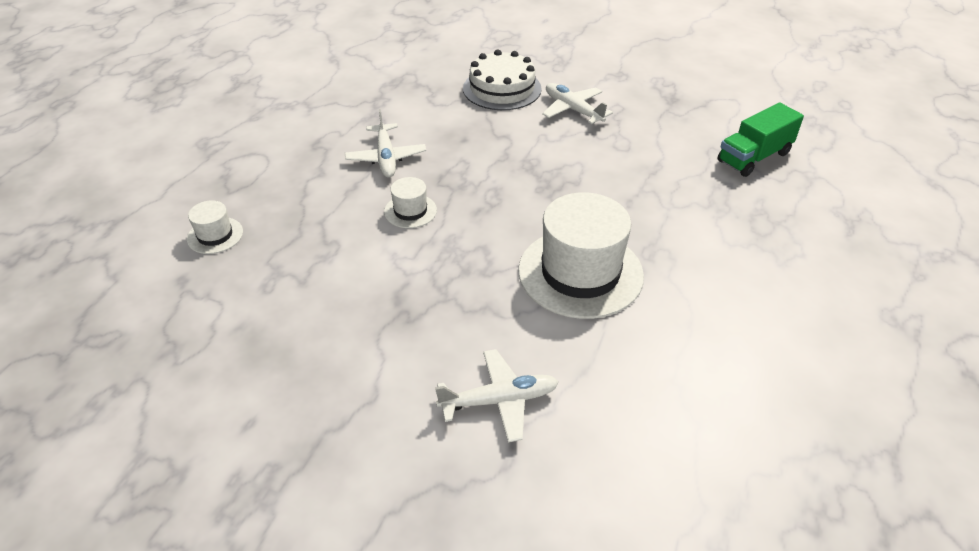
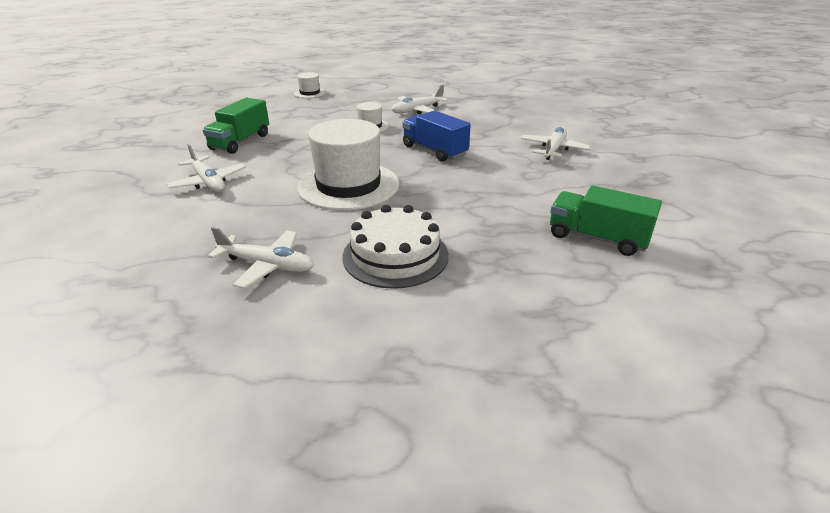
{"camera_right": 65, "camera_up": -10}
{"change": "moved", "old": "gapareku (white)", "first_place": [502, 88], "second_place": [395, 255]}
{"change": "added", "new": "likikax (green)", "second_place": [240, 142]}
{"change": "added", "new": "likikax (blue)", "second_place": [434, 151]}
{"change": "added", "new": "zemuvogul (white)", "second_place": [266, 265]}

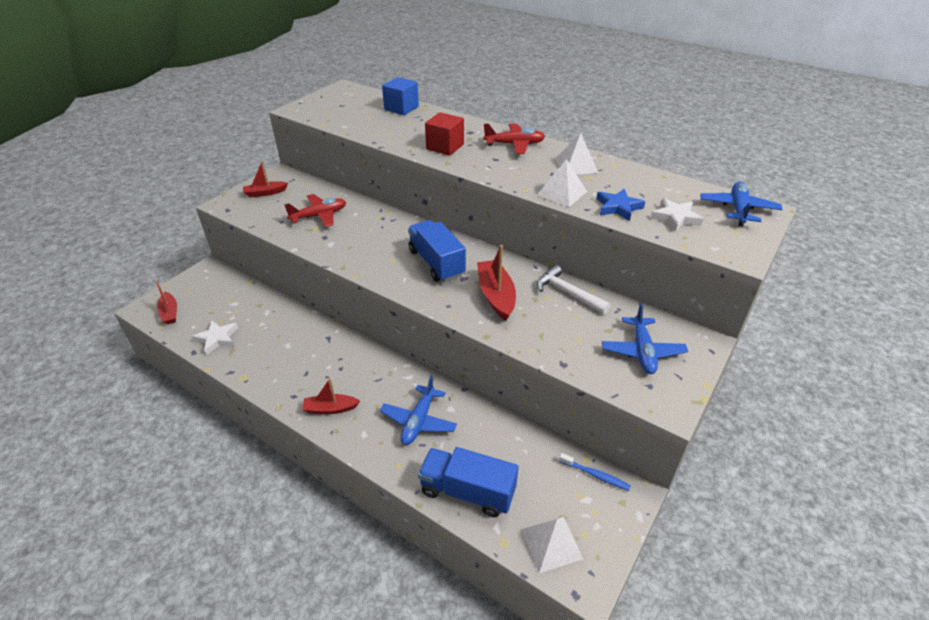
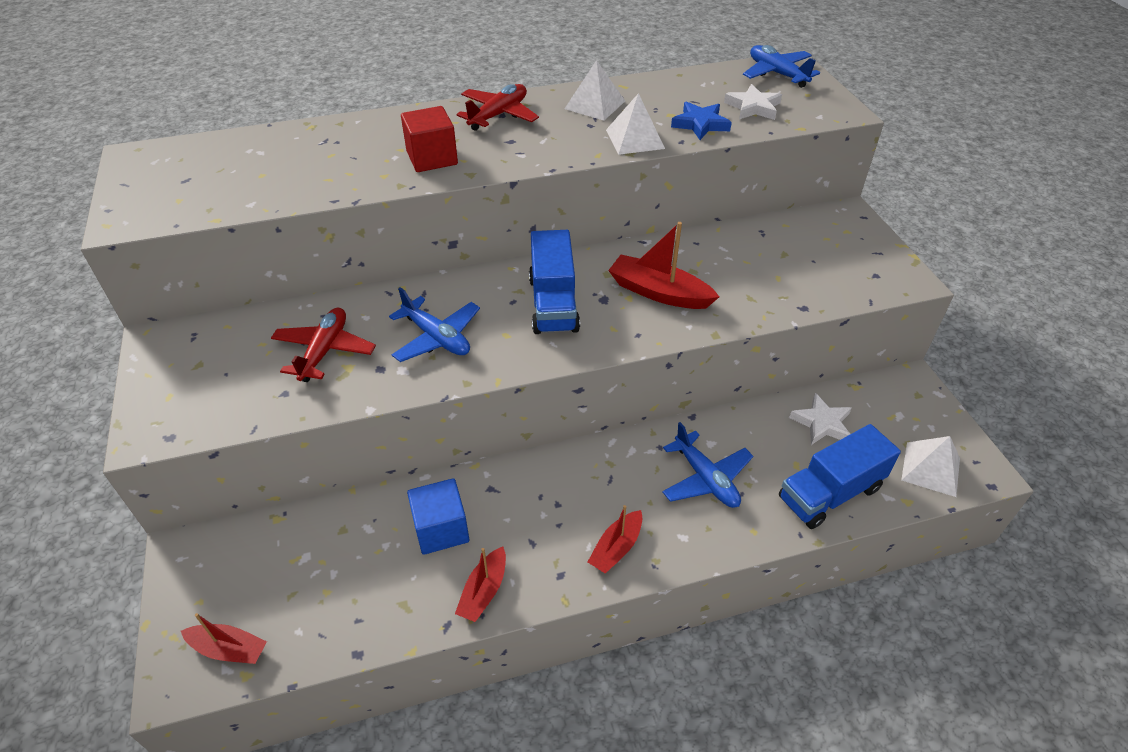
{"camera_right": -50, "camera_up": 5}
{"change": "moved", "old": "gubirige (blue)", "first_place": [401, 108], "second_place": [441, 529]}
{"change": "moved", "old": "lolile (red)", "first_place": [265, 193], "second_place": [483, 591]}
{"change": "turned", "old": "likikax (blue)", "first_place": [436, 263], "second_place": [553, 304], "degrees": -105}
{"change": "removed", "old": "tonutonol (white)", "first_place": [567, 293]}
{"change": "moved", "old": "zemuvogul (blue)", "first_place": [642, 351], "second_place": [437, 337]}
{"change": "moved", "old": "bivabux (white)", "first_place": [217, 339], "second_place": [822, 423]}
{"change": "removed", "old": "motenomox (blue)", "first_place": [595, 475]}

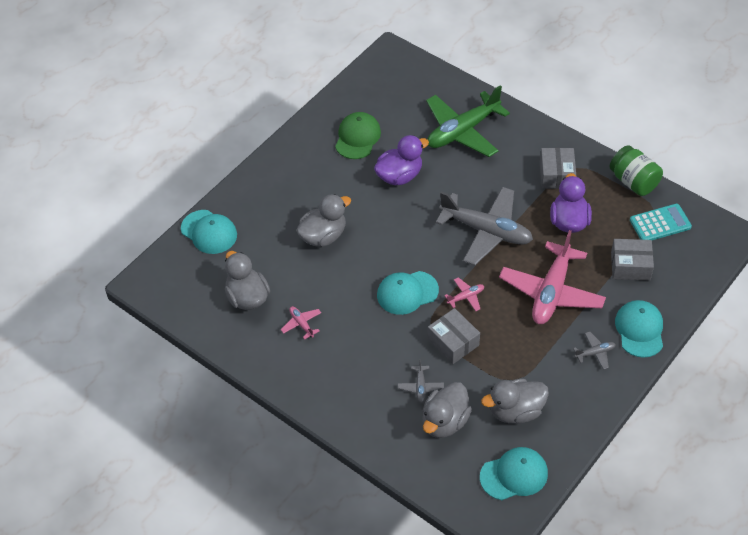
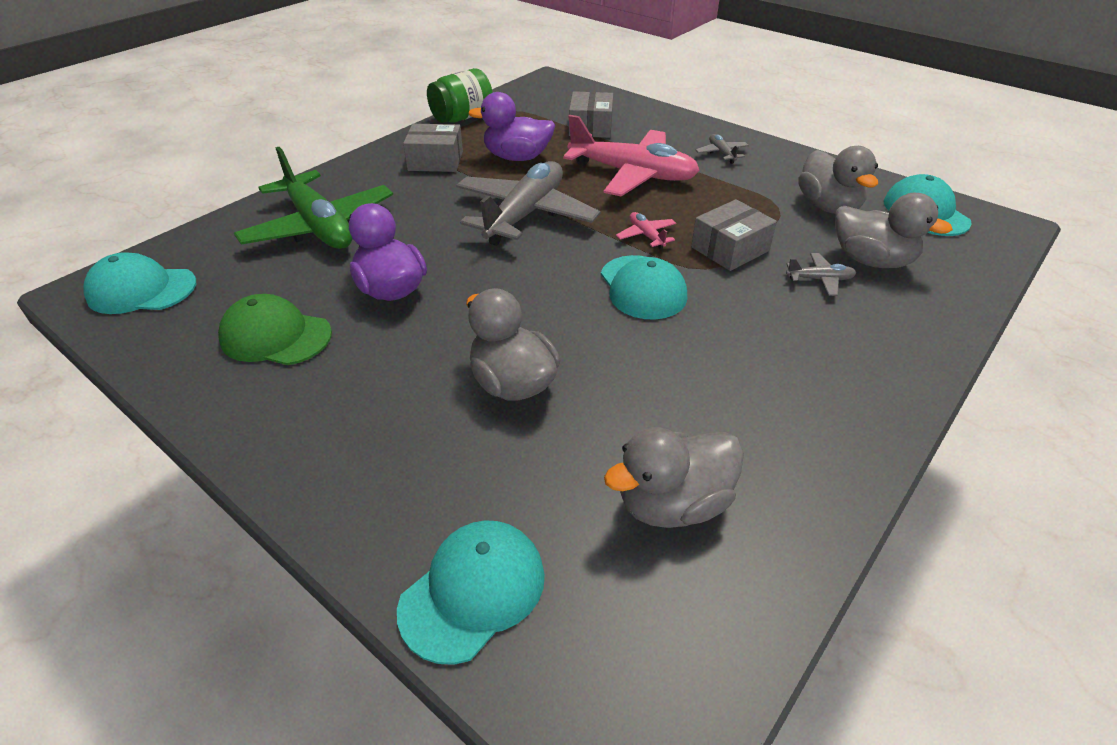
{"camera_right": -90, "camera_up": -10}
{"change": "removed", "old": "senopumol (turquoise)", "first_place": [660, 223]}
{"change": "moved", "old": "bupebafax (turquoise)", "first_place": [639, 330], "second_place": [141, 290]}
{"change": "removed", "old": "zemuvogul (pink)", "first_place": [301, 324]}

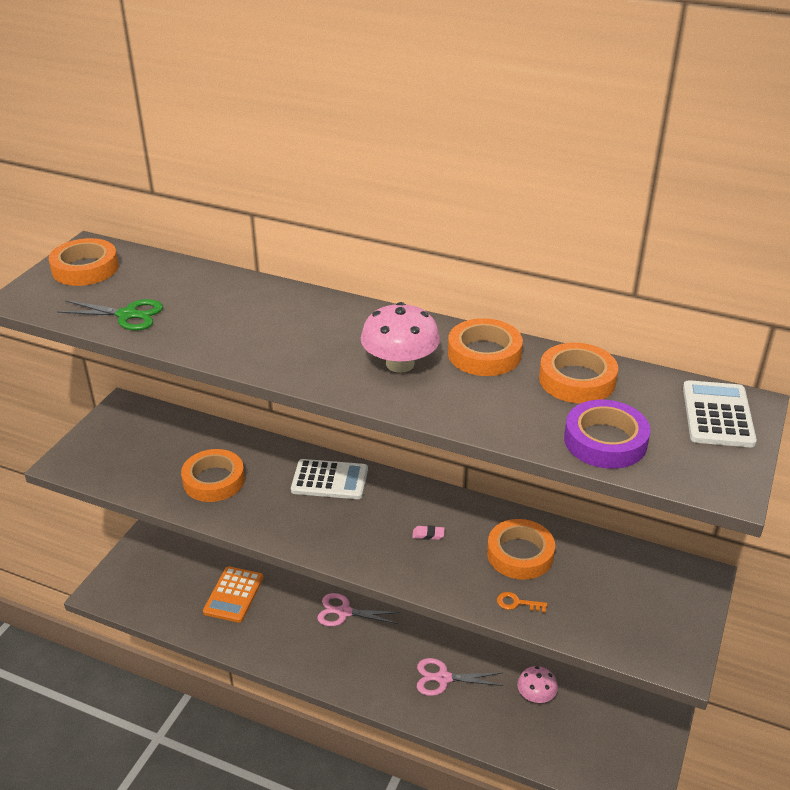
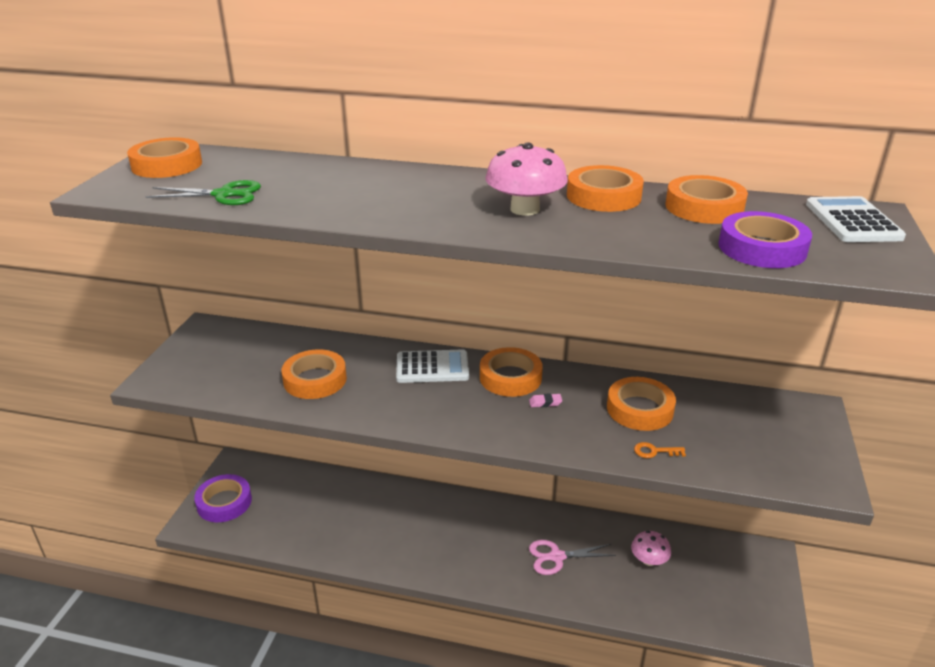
{"camera_right": -10, "camera_up": -5}
{"change": "removed", "old": "senopumol (orange)", "first_place": [233, 595]}
{"change": "removed", "old": "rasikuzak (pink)", "first_place": [344, 612]}
{"change": "added", "new": "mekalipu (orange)", "second_place": [510, 377]}
{"change": "added", "new": "mekalipu (purple)", "second_place": [224, 502]}

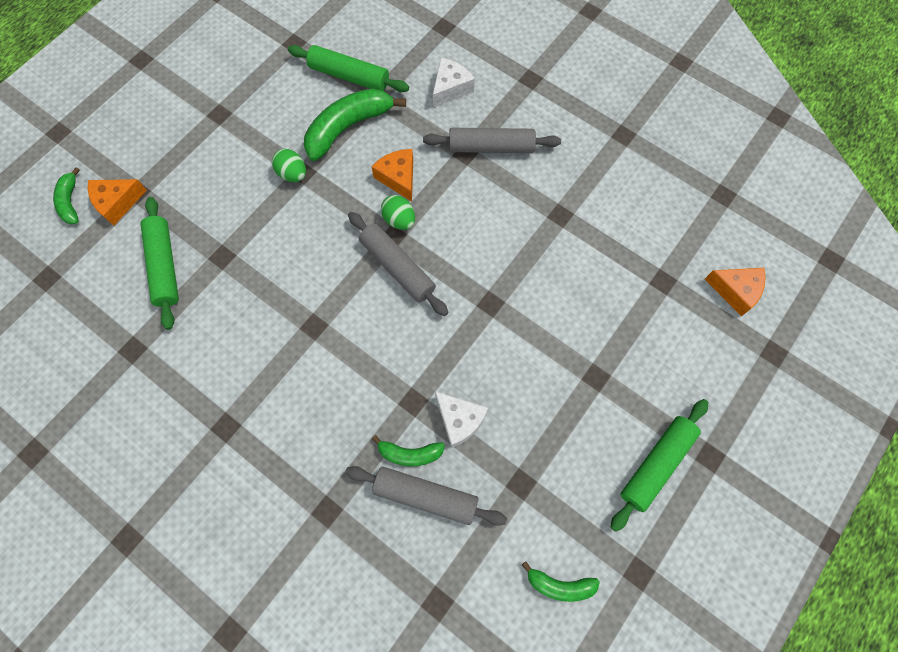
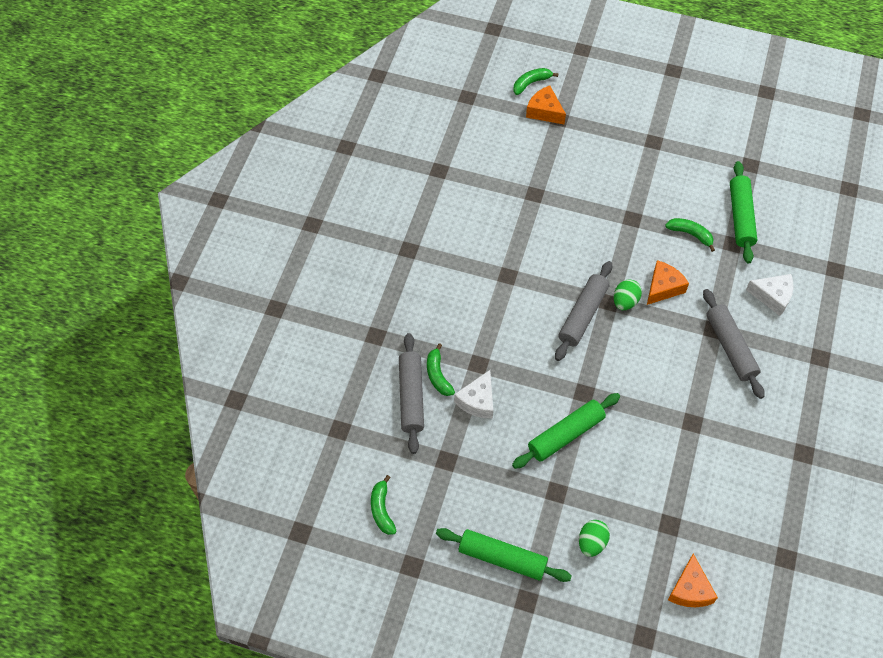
{"camera_right": 70, "camera_up": -10}
{"change": "resized", "old": "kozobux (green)", "first_place": [348, 127], "second_place": [690, 234], "factor": 0.53}
{"change": "moved", "old": "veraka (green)", "first_place": [292, 174], "second_place": [592, 542]}
{"change": "moved", "old": "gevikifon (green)", "first_place": [165, 266], "second_place": [566, 435]}

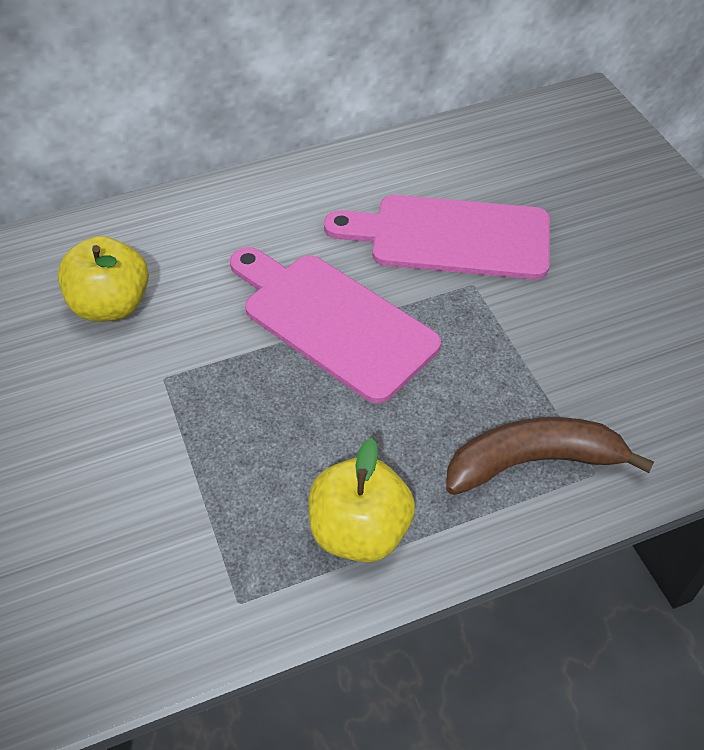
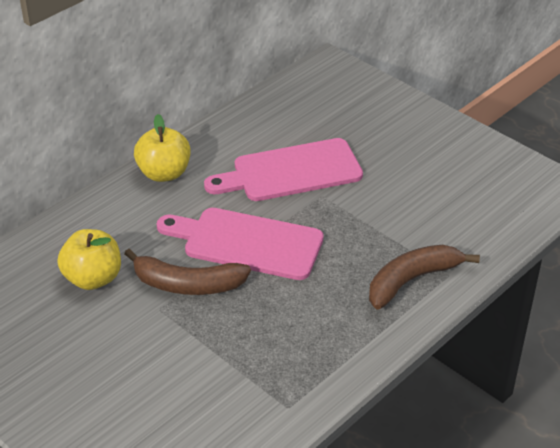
{"camera_right": -25, "camera_up": -10}
{"change": "moved", "old": "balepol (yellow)", "first_place": [360, 531], "second_place": [164, 173]}
{"change": "added", "new": "kozobux (brown)", "second_place": [187, 284]}

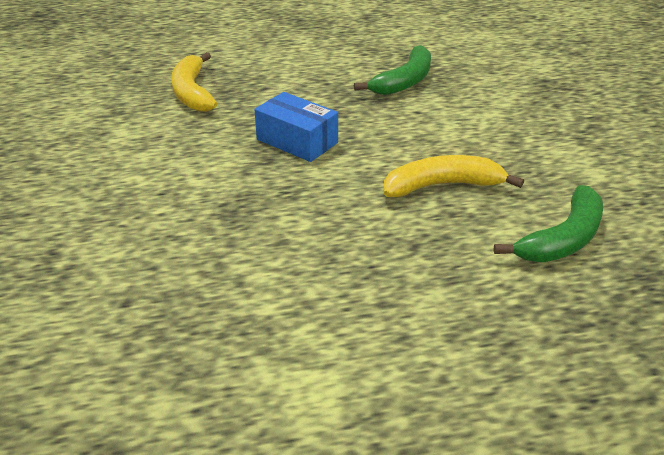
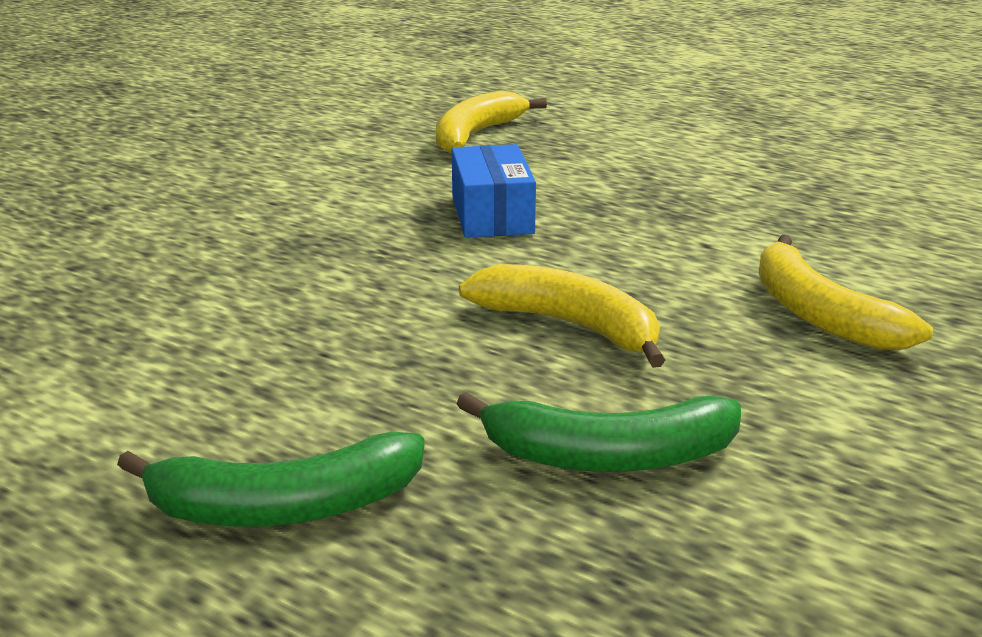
{"camera_right": 45, "camera_up": -10}
{"change": "moved", "old": "kozobux (green)", "first_place": [404, 81], "second_place": [285, 506]}
{"change": "added", "new": "kozobux (yellow)", "second_place": [819, 314]}

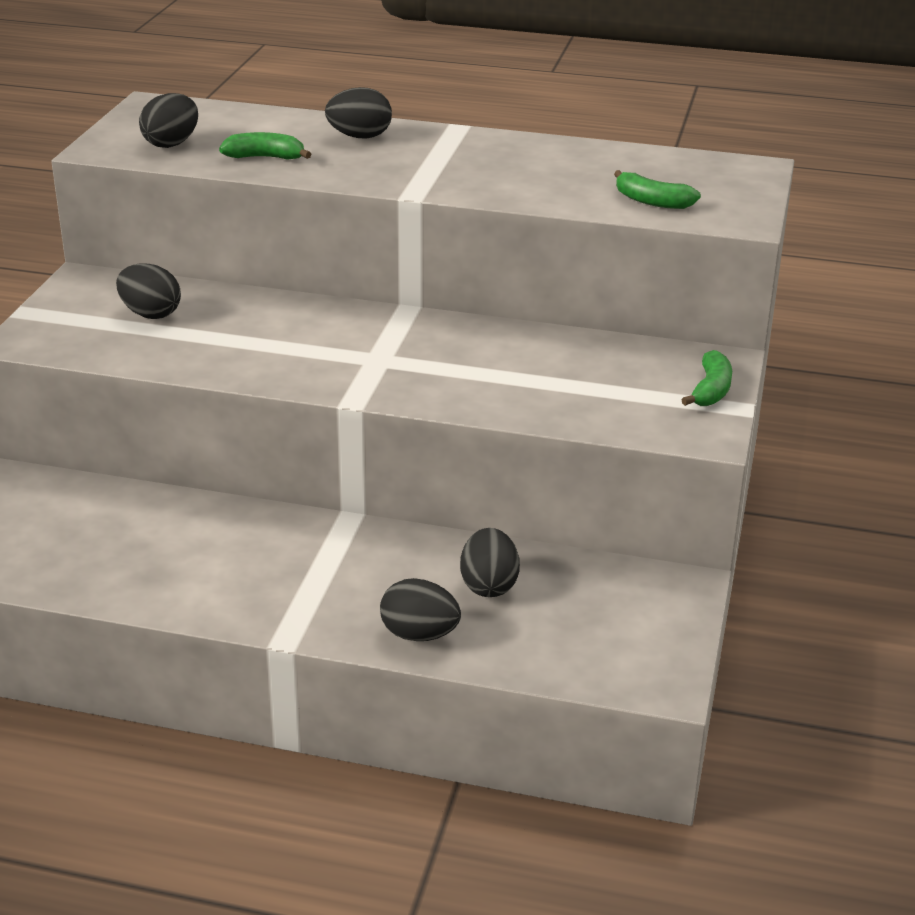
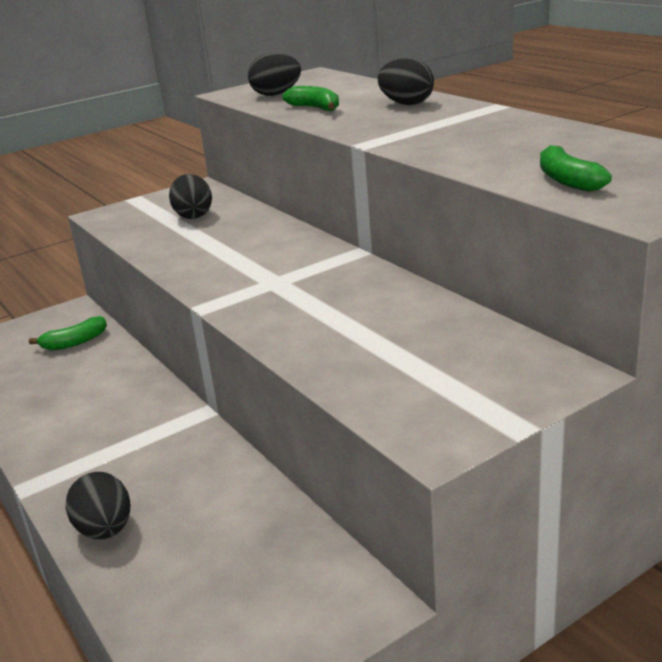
{"camera_right": 45, "camera_up": -5}
{"change": "moved", "old": "kozobux (green)", "first_place": [711, 390], "second_place": [75, 342]}
{"change": "removed", "old": "veraka (black)", "first_place": [489, 585]}

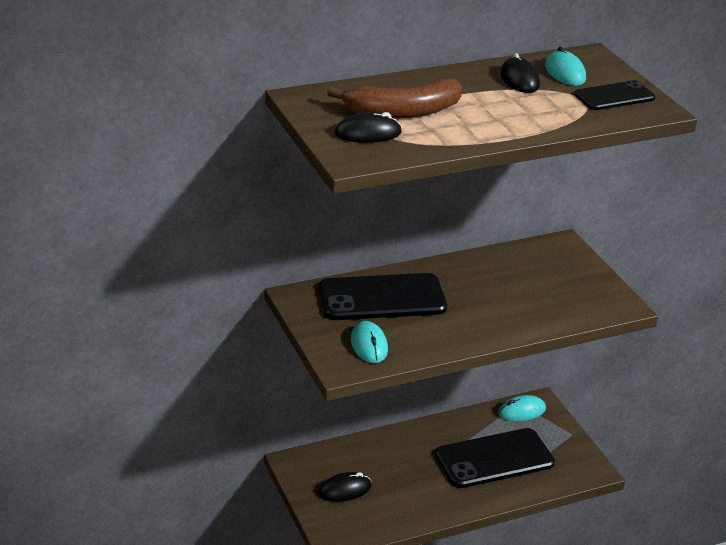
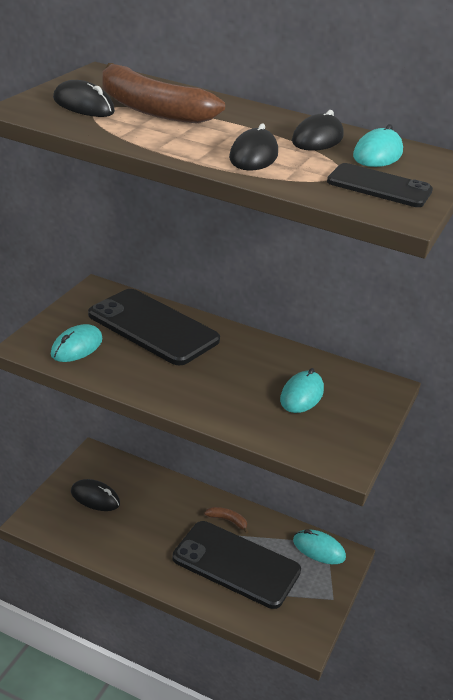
{"camera_right": 45, "camera_up": 0}
{"change": "added", "new": "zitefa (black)", "second_place": [253, 156]}
{"change": "added", "new": "zitefa (turquoise)", "second_place": [301, 395]}
{"change": "added", "new": "kozobux (brown)", "second_place": [227, 520]}

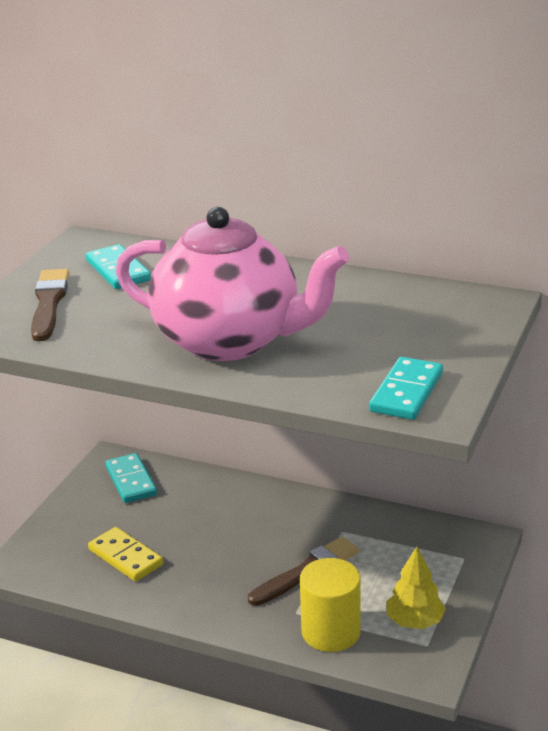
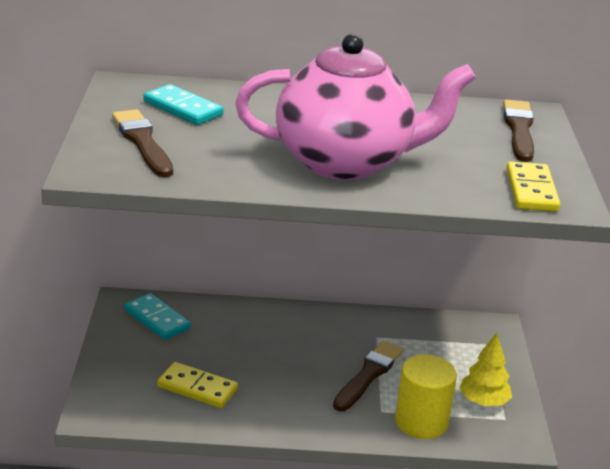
{"camera_right": -25, "camera_up": 0}
{"change": "recoloured", "old": "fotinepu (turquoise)", "new": "fotinepu (yellow)", "first_place": [406, 392], "second_place": [531, 190]}
{"change": "added", "new": "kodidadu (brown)", "second_place": [519, 130]}

